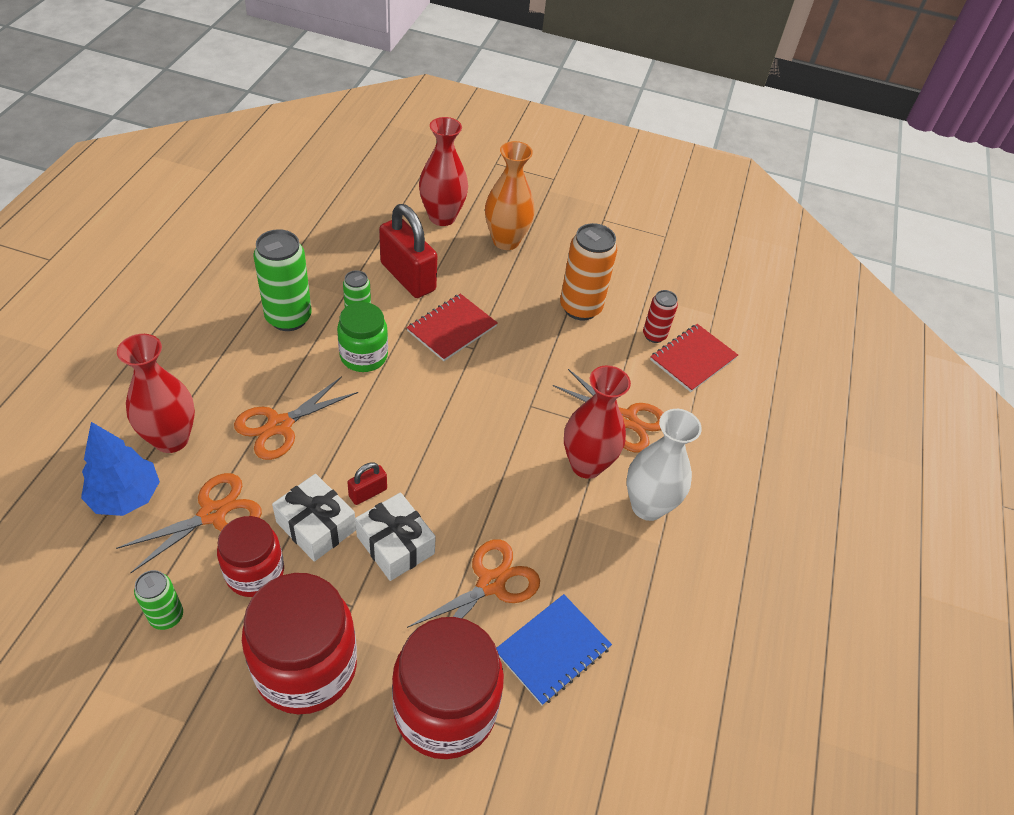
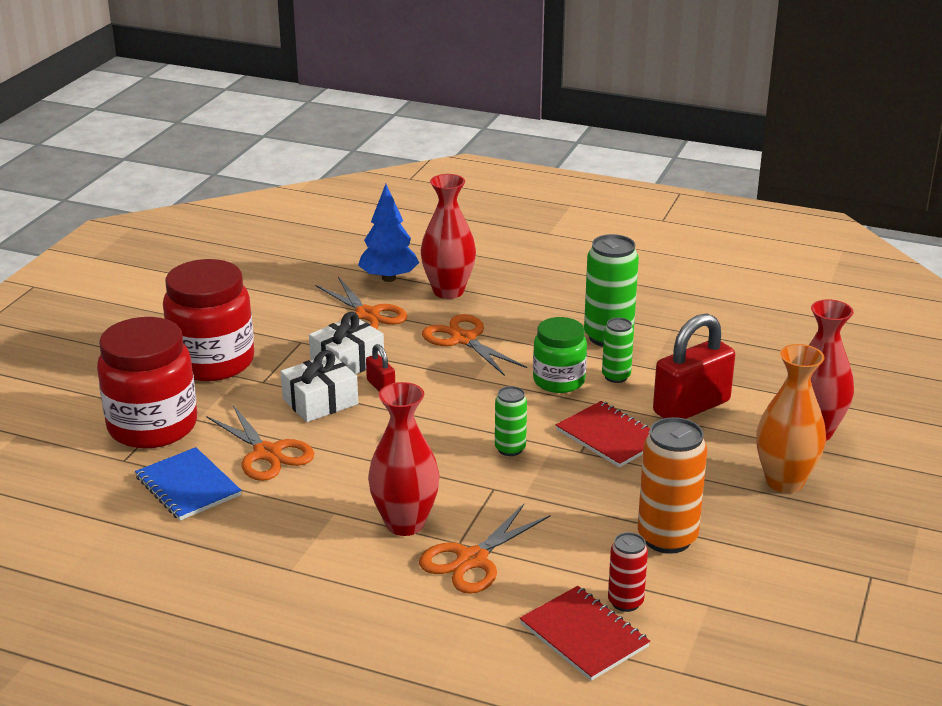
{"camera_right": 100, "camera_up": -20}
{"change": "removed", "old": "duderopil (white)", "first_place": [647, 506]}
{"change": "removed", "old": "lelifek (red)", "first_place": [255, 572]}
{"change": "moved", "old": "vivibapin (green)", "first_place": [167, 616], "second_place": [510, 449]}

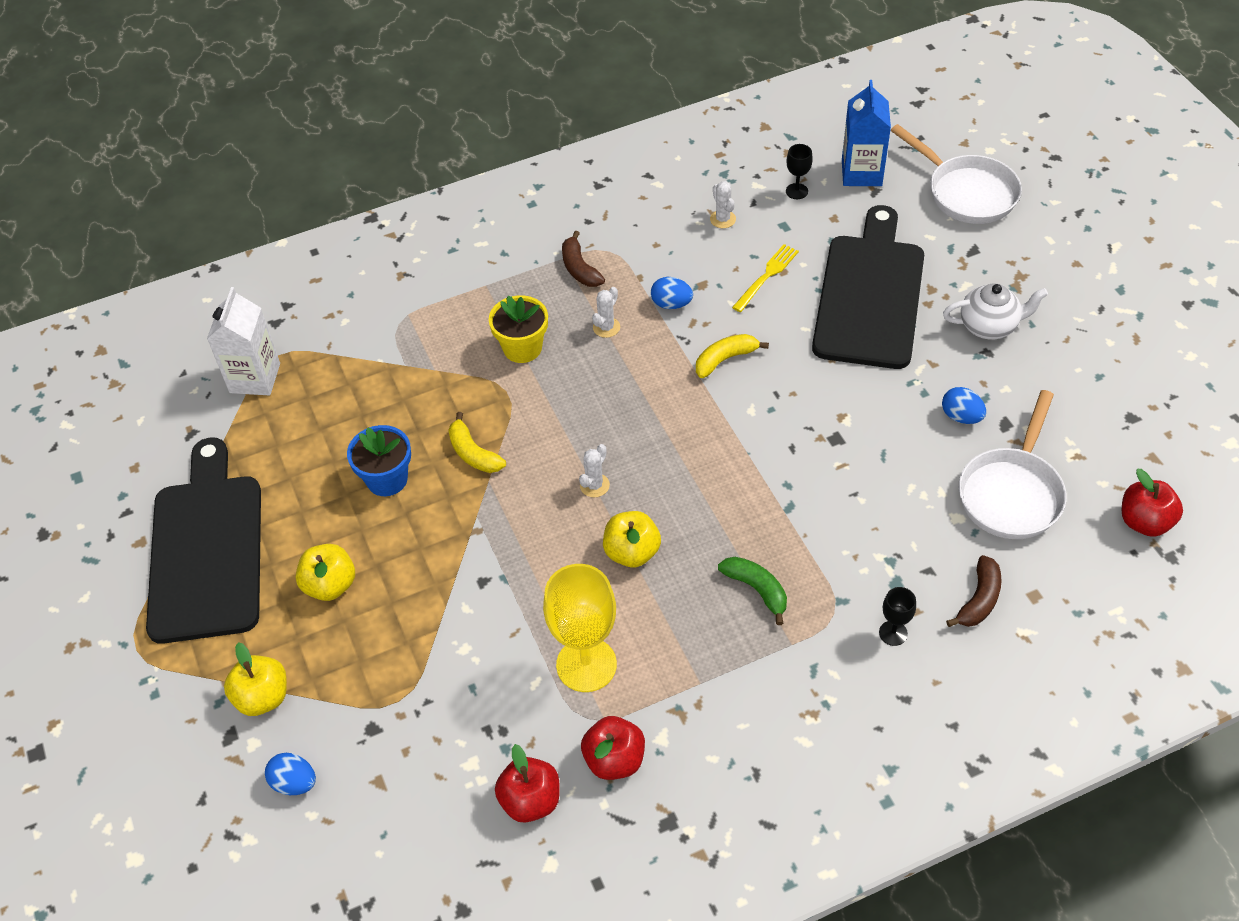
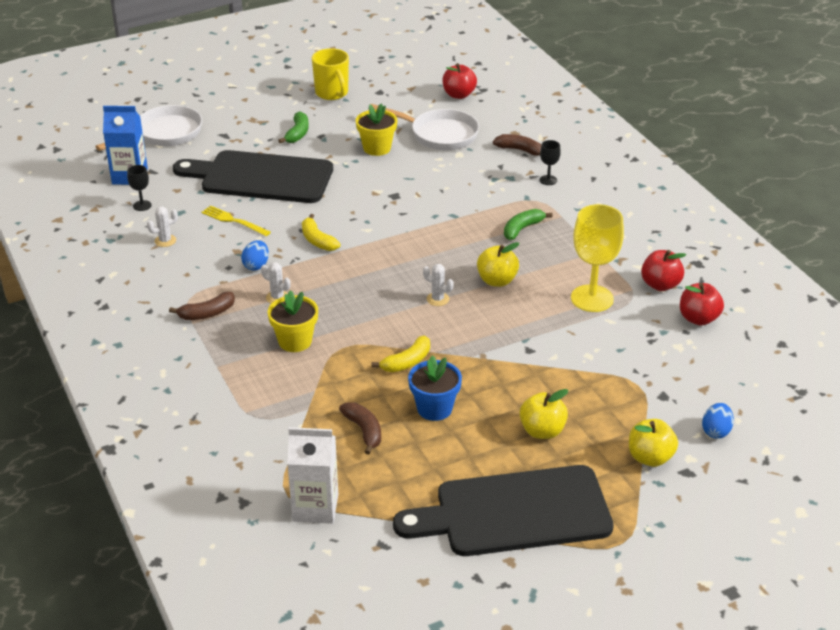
{"camera_right": -95, "camera_up": -15}
{"change": "replaced", "old": "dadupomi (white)", "new": "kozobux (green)", "first_place": [989, 326], "second_place": [298, 133]}
{"change": "replaced", "old": "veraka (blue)", "new": "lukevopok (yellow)", "first_place": [961, 416], "second_place": [377, 148]}
{"change": "added", "new": "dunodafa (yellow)", "second_place": [332, 93]}
{"change": "added", "new": "kozobux (brown)", "second_place": [364, 431]}

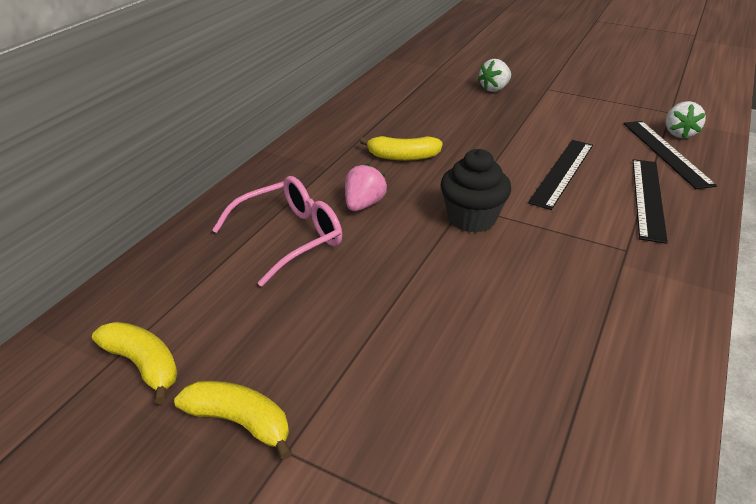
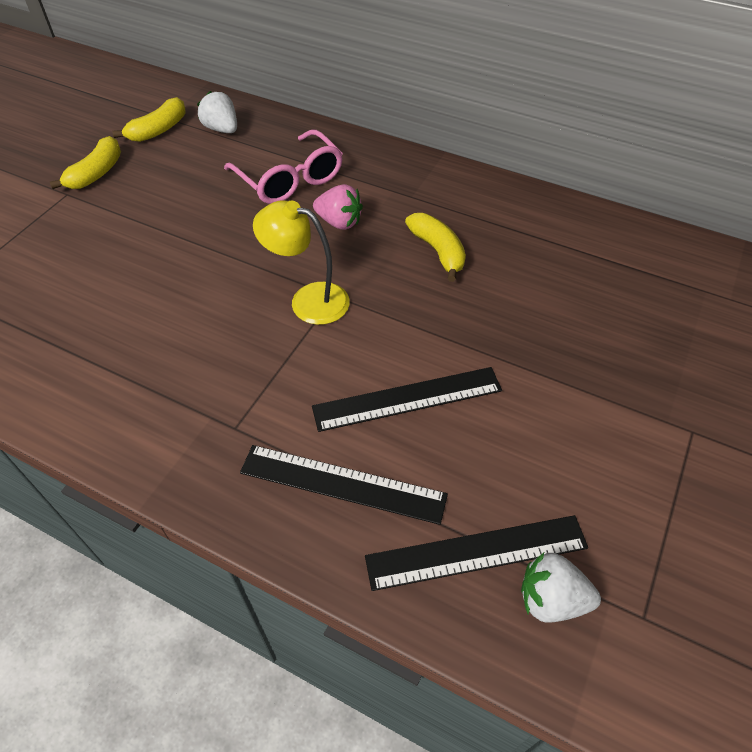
{"camera_right": 90, "camera_up": 15}
{"change": "moved", "old": "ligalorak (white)", "first_place": [494, 89], "second_place": [222, 129]}
{"change": "turned", "old": "kozobux (yellow)", "first_place": [402, 157], "second_place": [438, 251], "degrees": 150}
{"change": "turned", "old": "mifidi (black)", "first_place": [562, 172], "second_place": [407, 399], "degrees": -45}
{"change": "replaced", "old": "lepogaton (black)", "new": "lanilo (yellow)", "first_place": [471, 219], "second_place": [308, 300]}

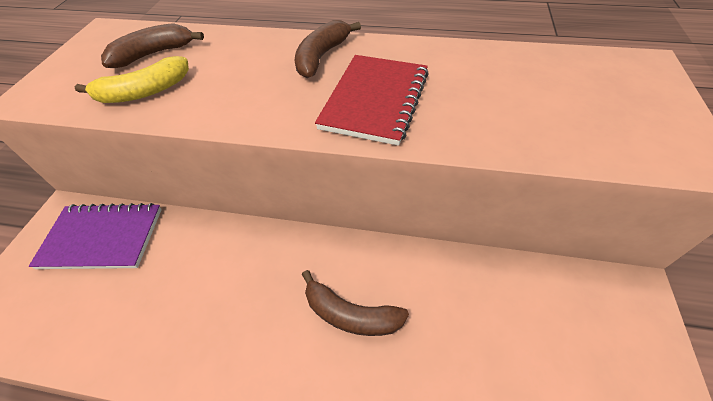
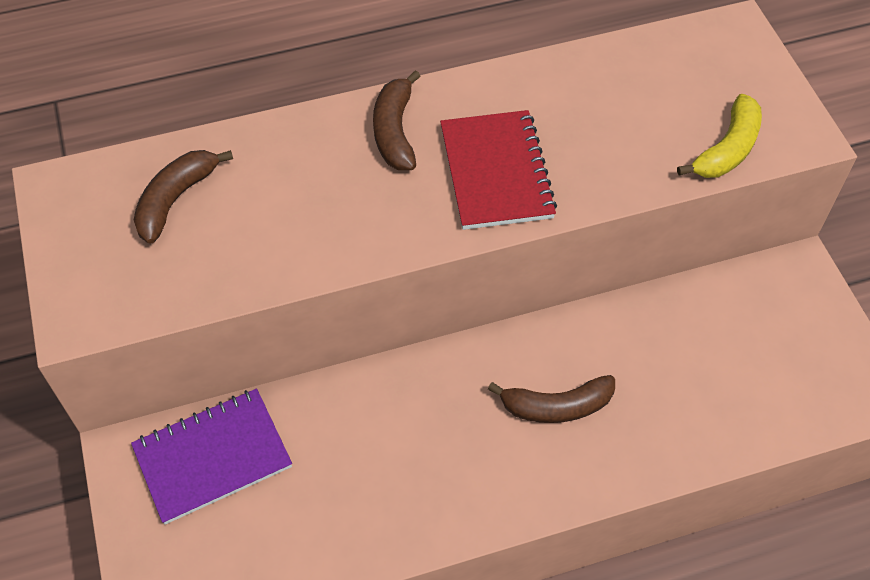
{"camera_right": -30, "camera_up": 5}
{"change": "moved", "old": "kozobux (yellow)", "first_place": [144, 92], "second_place": [727, 149]}

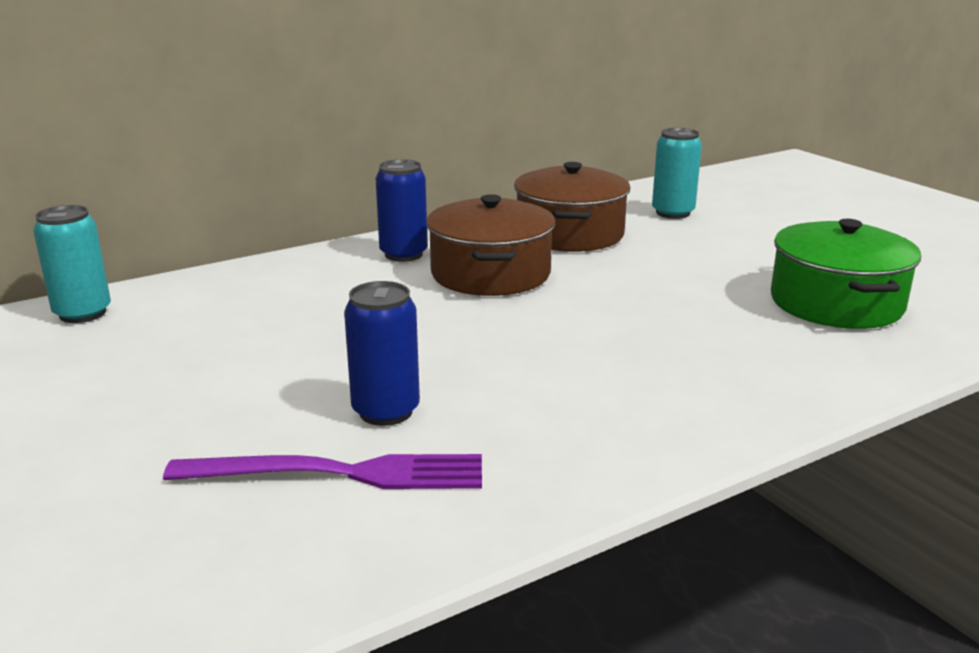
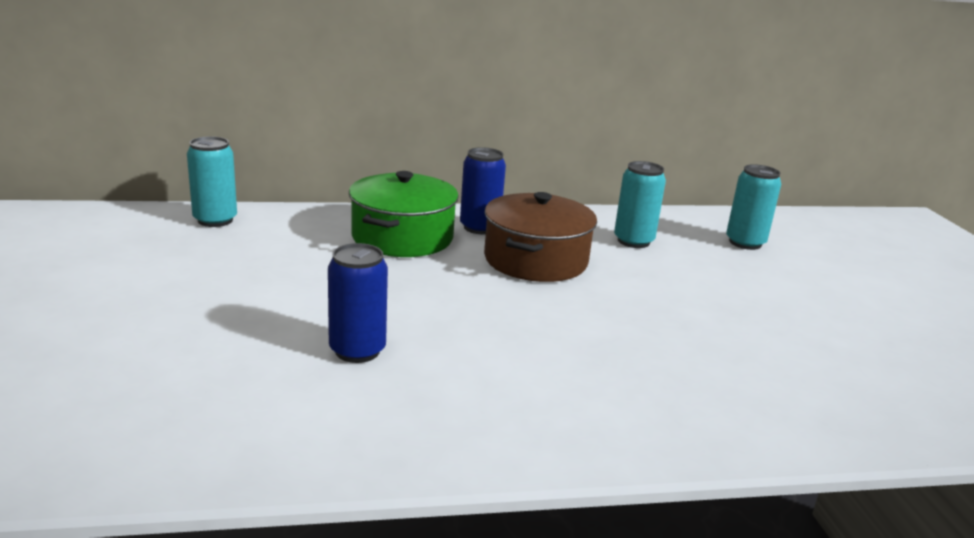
{"camera_right": 20, "camera_up": 0}
{"change": "replaced", "old": "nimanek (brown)", "new": "vivibapin (turquoise)", "first_place": [570, 234], "second_place": [633, 241]}
{"change": "moved", "old": "nimanek (green)", "first_place": [836, 303], "second_place": [402, 237]}
{"change": "removed", "old": "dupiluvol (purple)", "first_place": [339, 473]}

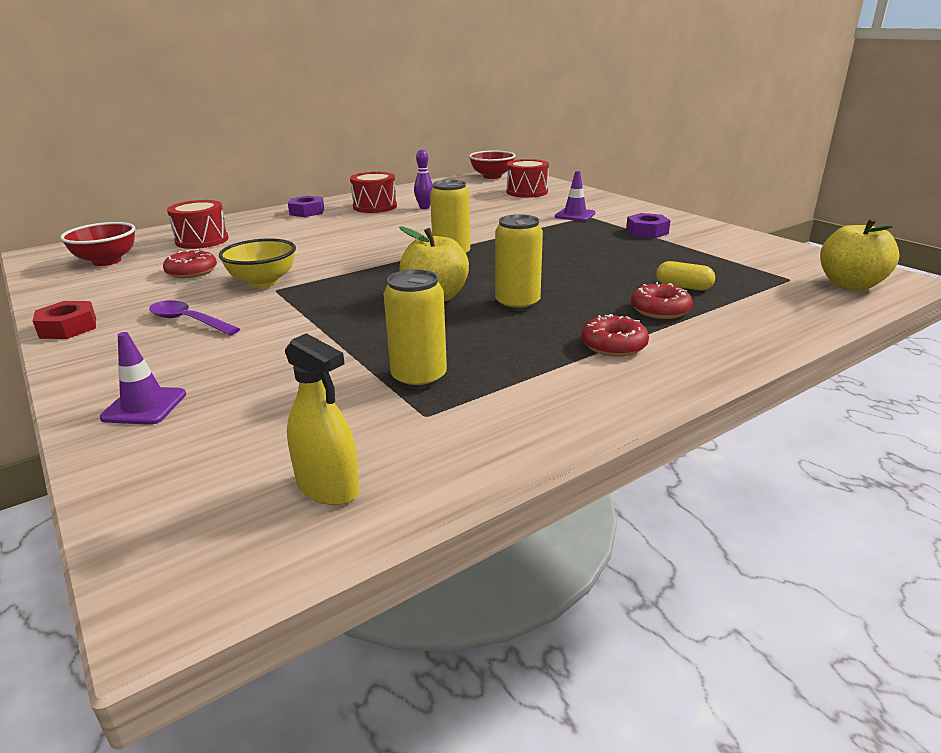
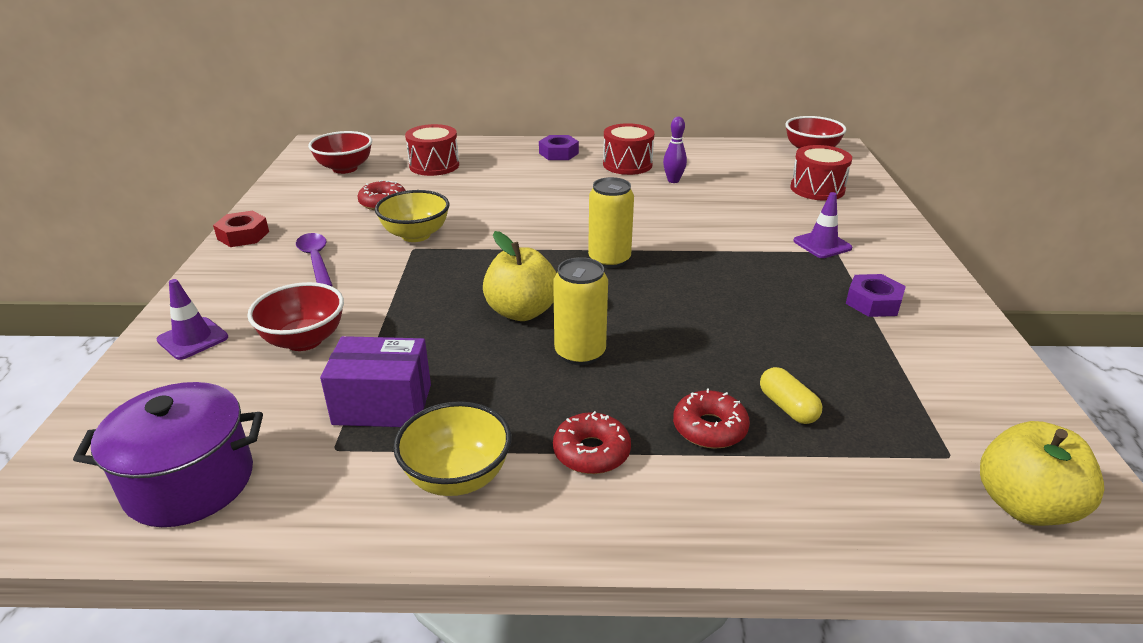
{"camera_right": 35, "camera_up": 5}
{"change": "replaced", "old": "vivibapin (yellow)", "new": "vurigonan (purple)", "first_place": [419, 378], "second_place": [382, 404]}
{"change": "replaced", "old": "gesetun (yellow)", "new": "nimanek (purple)", "first_place": [328, 487], "second_place": [190, 482]}
{"change": "added", "new": "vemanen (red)", "second_place": [304, 340]}
{"change": "added", "new": "vemanen (yellow)", "second_place": [457, 477]}

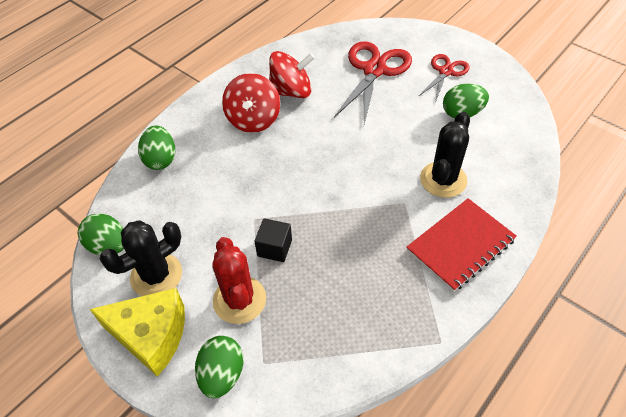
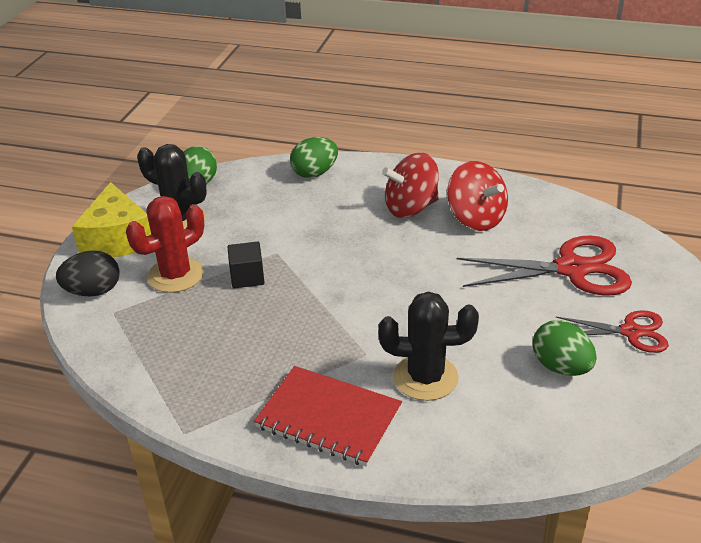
{"camera_right": 65, "camera_up": -15}
{"change": "recoloured", "old": "veraka (green)", "new": "veraka (black)", "first_place": [222, 374], "second_place": [93, 291]}

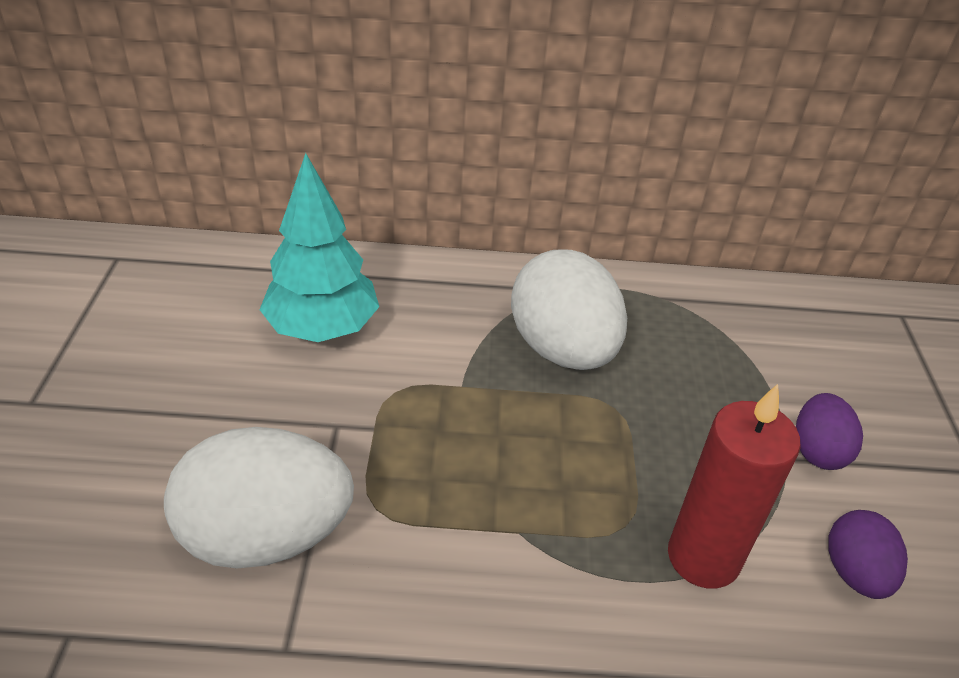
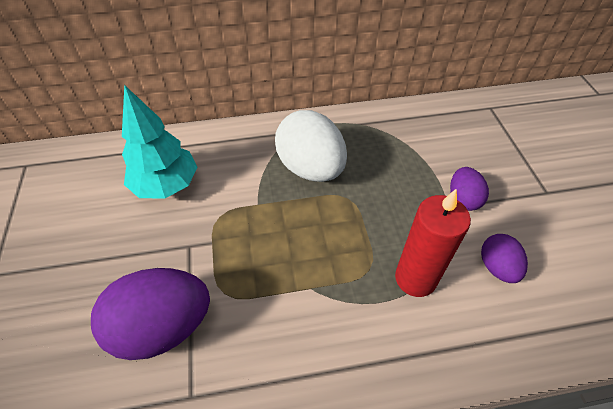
{"camera_right": -10, "camera_up": 10}
{"change": "recoloured", "old": "veraka (white)", "new": "veraka (purple)", "first_place": [266, 536], "second_place": [163, 327]}

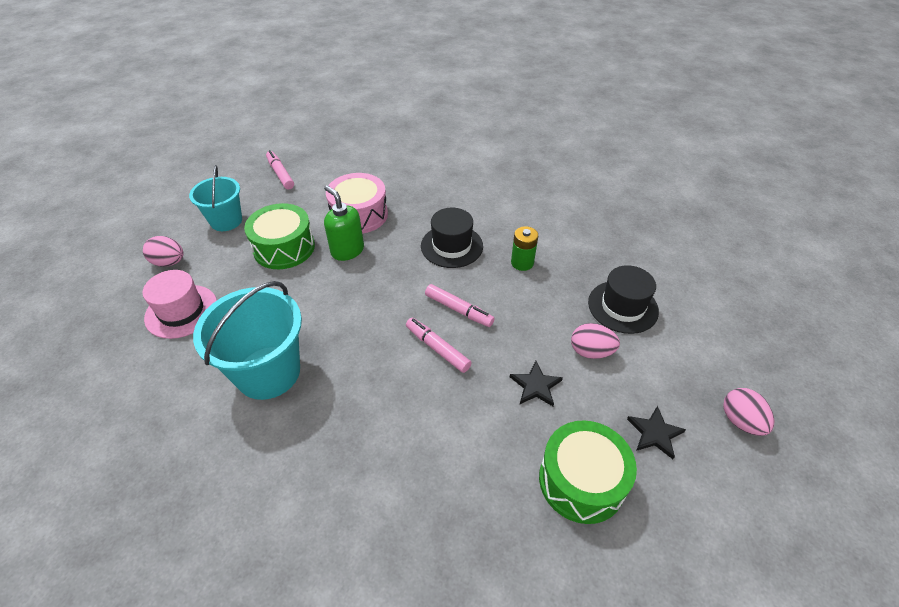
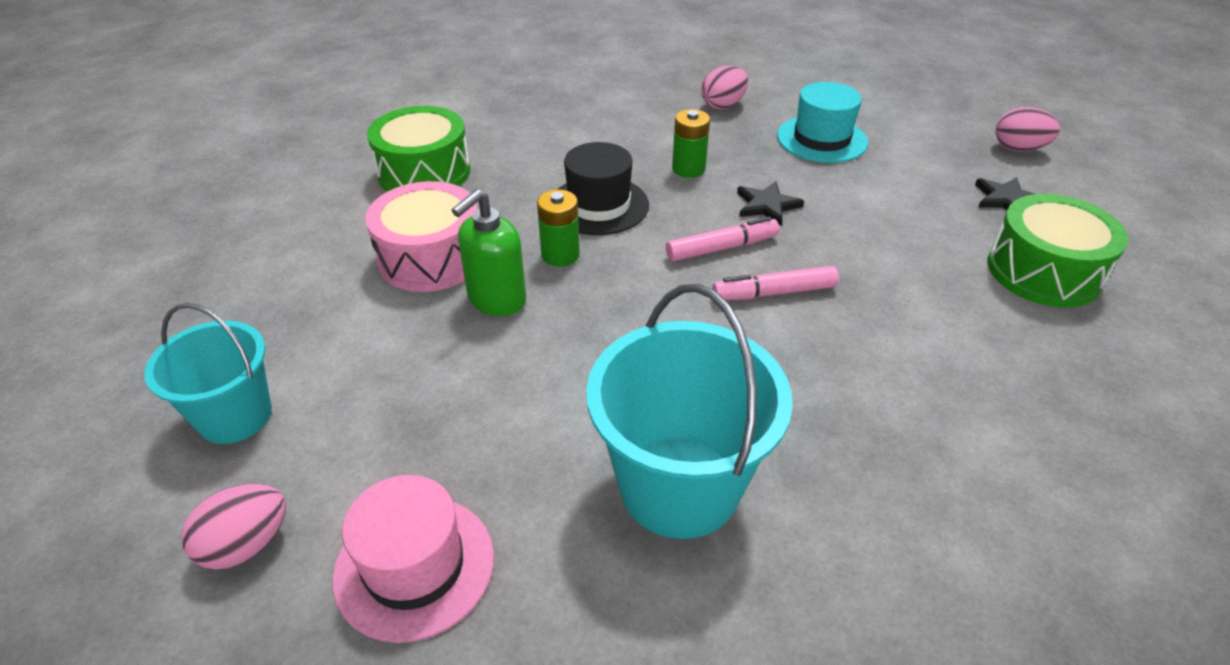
{"camera_right": -55, "camera_up": -5}
{"change": "removed", "old": "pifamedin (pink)", "first_place": [280, 174]}
{"change": "turned", "old": "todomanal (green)", "first_place": [347, 250], "second_place": [496, 299], "degrees": -45}
{"change": "moved", "old": "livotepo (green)", "first_place": [284, 248], "second_place": [424, 172]}
{"change": "recoloured", "old": "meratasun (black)", "new": "meratasun (turquoise)", "first_place": [623, 306], "second_place": [821, 139]}
{"change": "moved", "old": "veraka (pink)", "first_place": [591, 351], "second_place": [723, 105]}
{"change": "moved", "old": "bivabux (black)", "first_place": [535, 386], "second_place": [767, 205]}
{"change": "added", "new": "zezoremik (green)", "second_place": [560, 255]}

